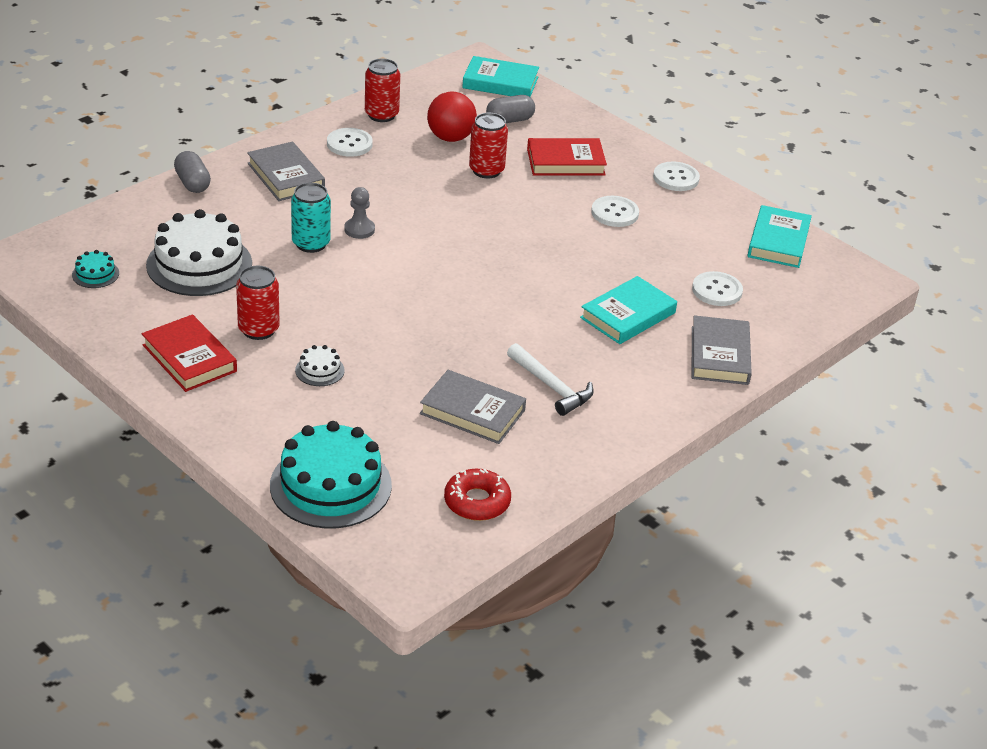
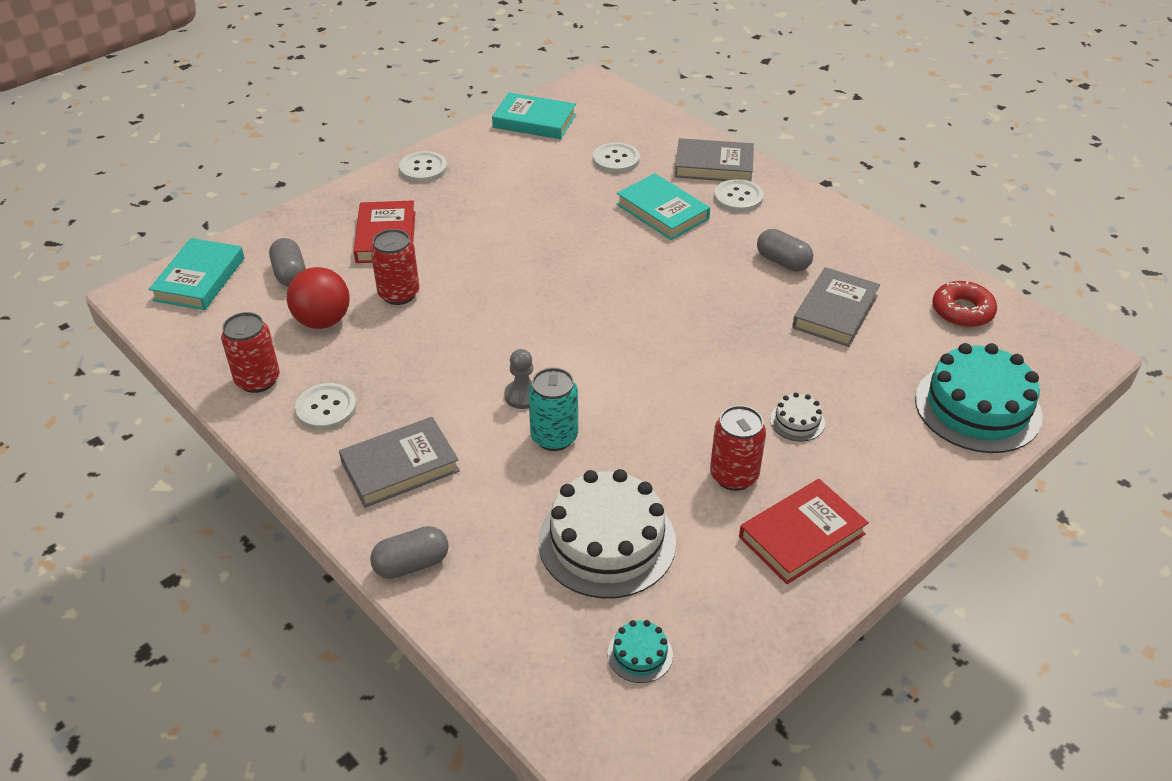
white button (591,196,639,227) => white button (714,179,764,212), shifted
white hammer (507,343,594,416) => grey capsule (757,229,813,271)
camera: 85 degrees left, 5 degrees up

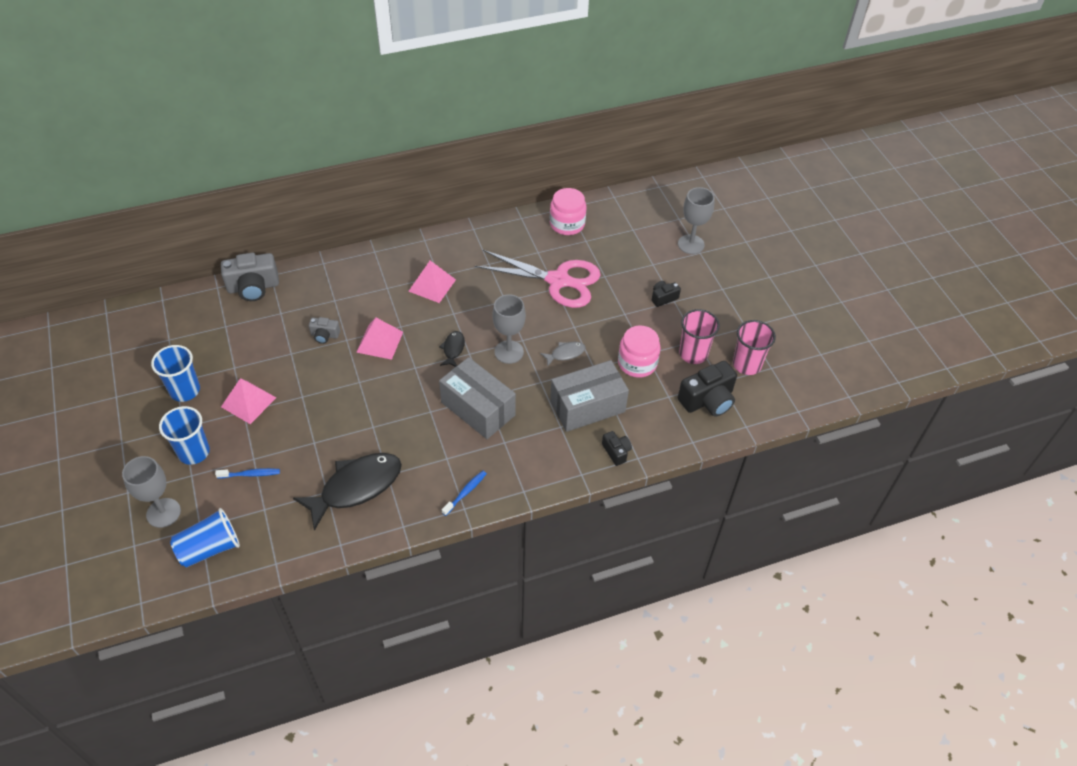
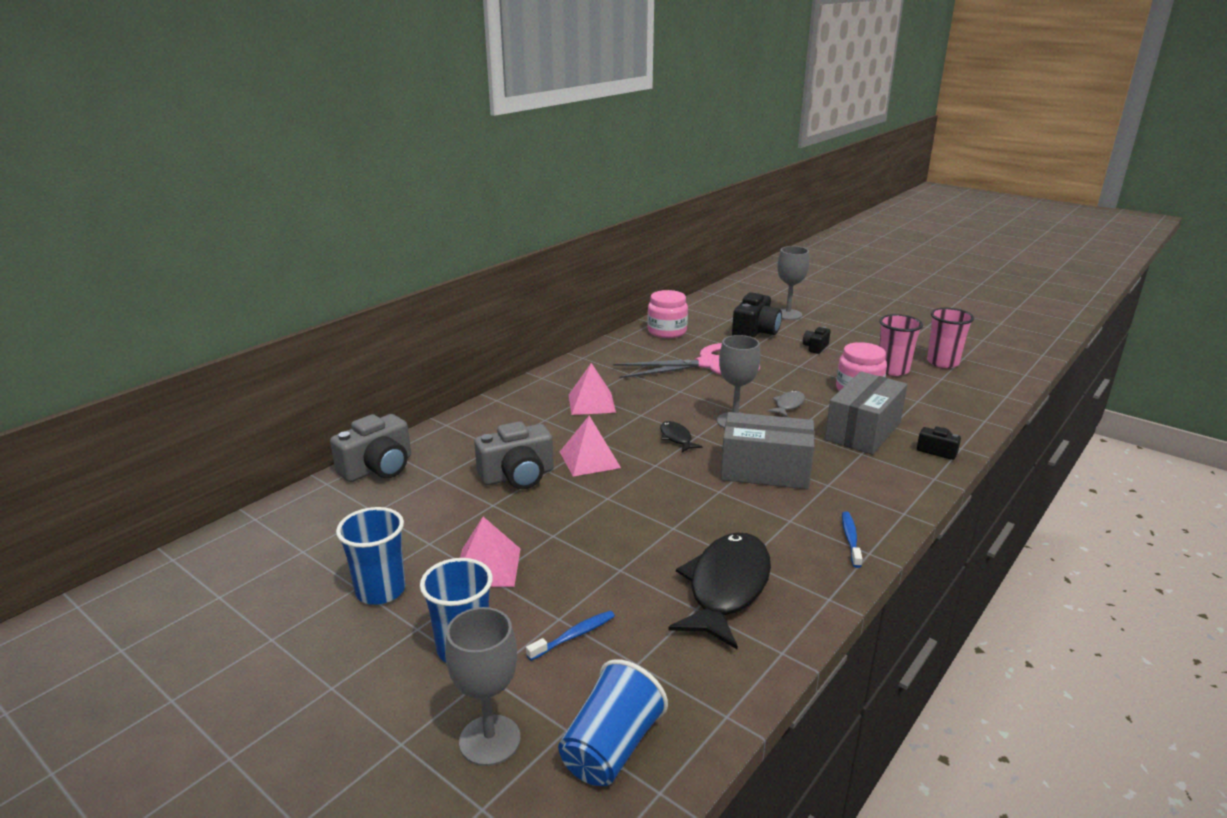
grey camera (309,317,340,344) => grey camera (474,421,554,489), x1.88
black camera (678,361,737,417) => black camera (732,292,782,338), shifted
camera: 30 degrees left, 25 degrees down

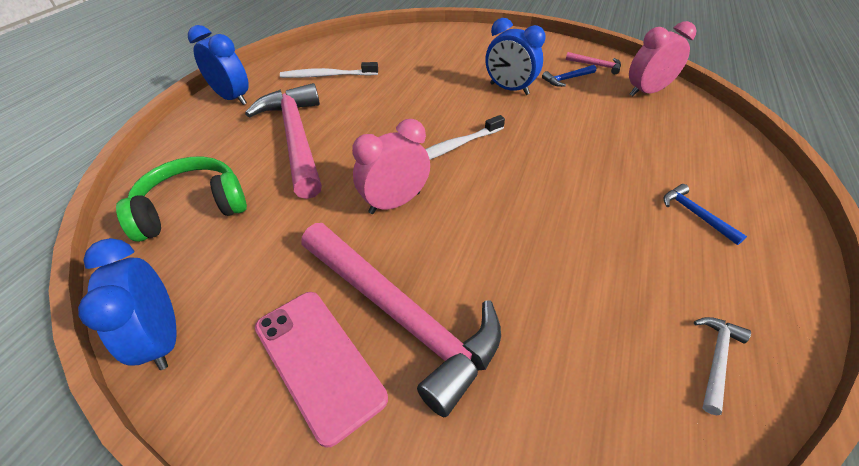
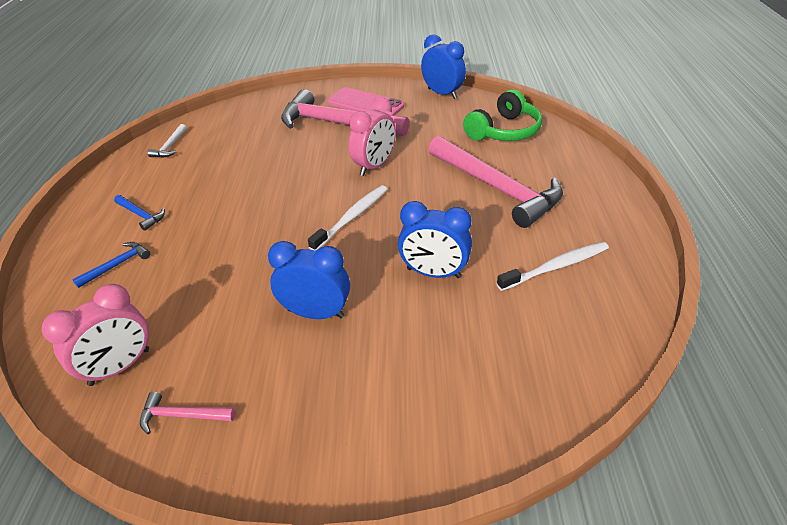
blue hammer (542,65,596,87) => blue hammer (72,242,150,288), shifted
blue clock (188,25,249,105) => blue clock (398,201,472,278), shifted
camera: 160 degrees right, 5 degrees down

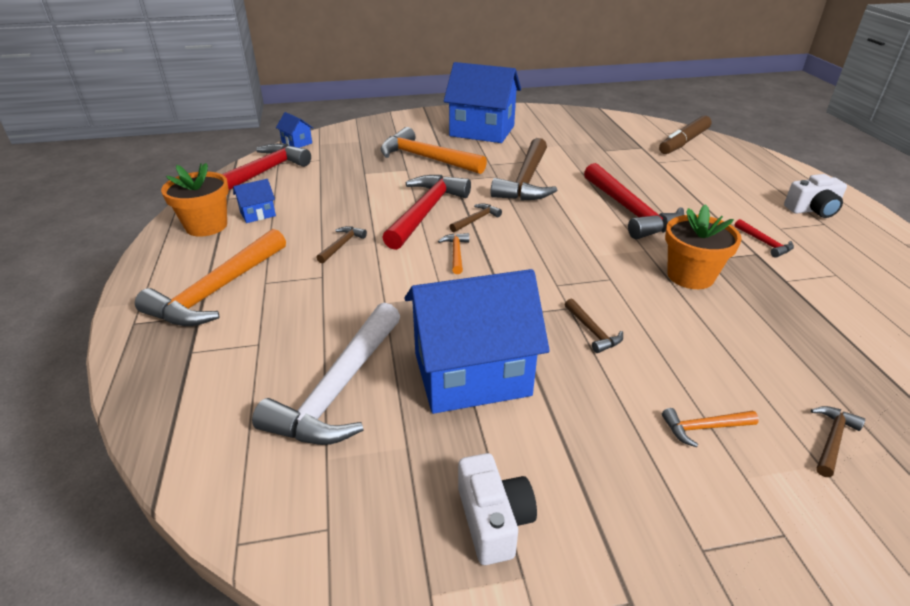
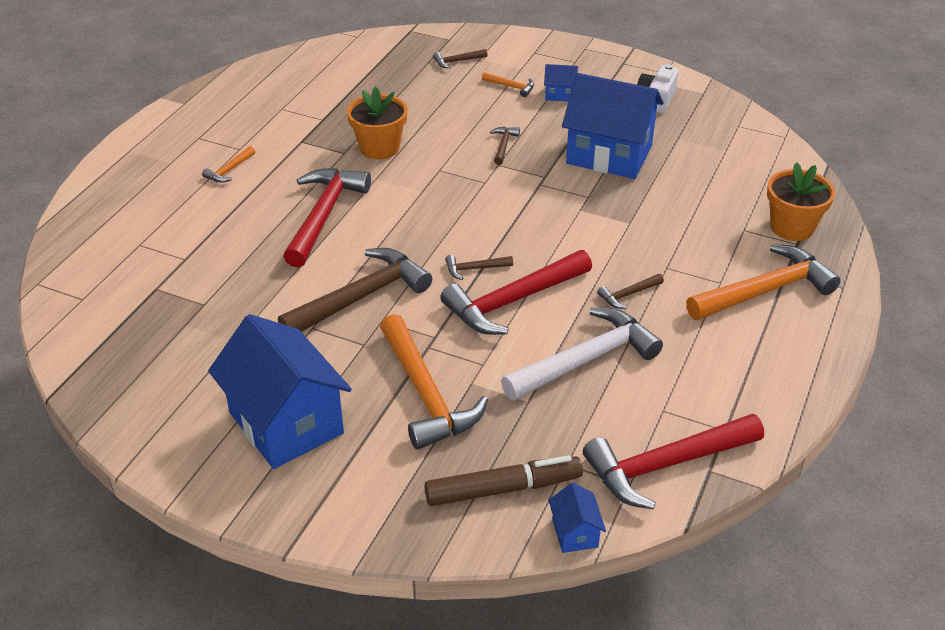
orange hammer (438,233,469,274) => orange hammer (202,146,255,183), shifted
brown marker (659,116,712,154) => brown marker (424,455,583,506), shifted
white hammer (252,303,400,445) => white hammer (501,307,663,401), shifted
blue house (233,179,276,223) => blue house (544,64,578,101), shifted
orange flower pot (161,163,229,237) => orange flower pot (767,162,835,241), shifted
red hammer (734,219,794,258) => nothing
white camera (784,174,847,218) => nothing
camera: 145 degrees left, 5 degrees up

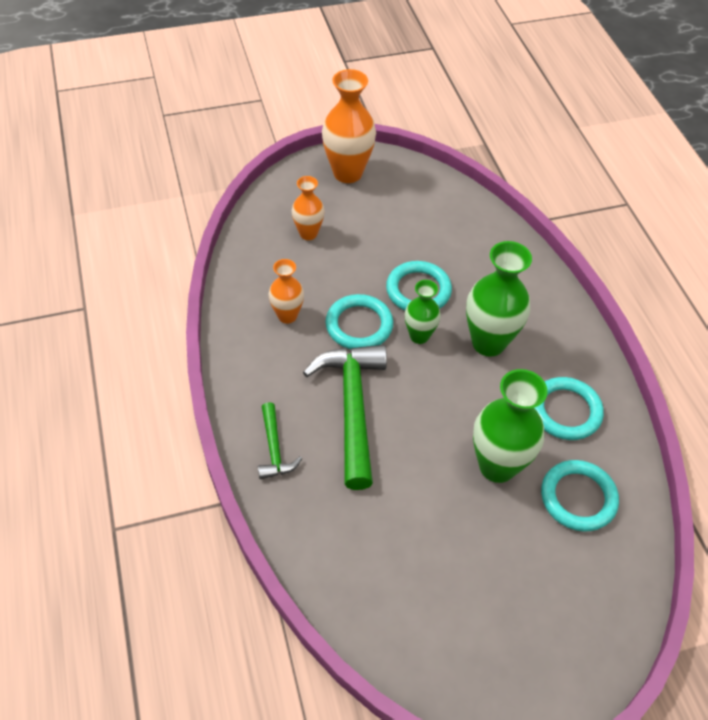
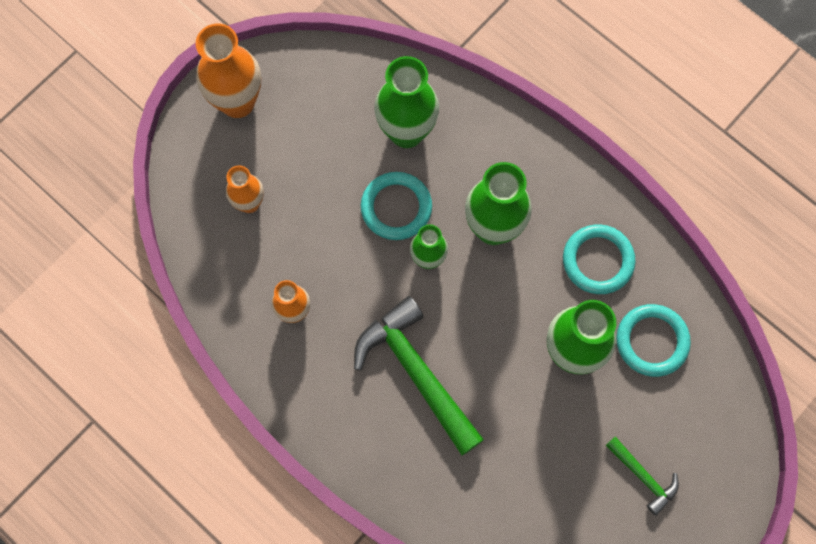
nothing => green vase (374,56,439,148)
green hammer (258,402,302,479) => green hammer (606,436,679,516), shifted
turquoise ring (325,294,393,349) => nothing
camera: 30 degrees left, 20 degrees up

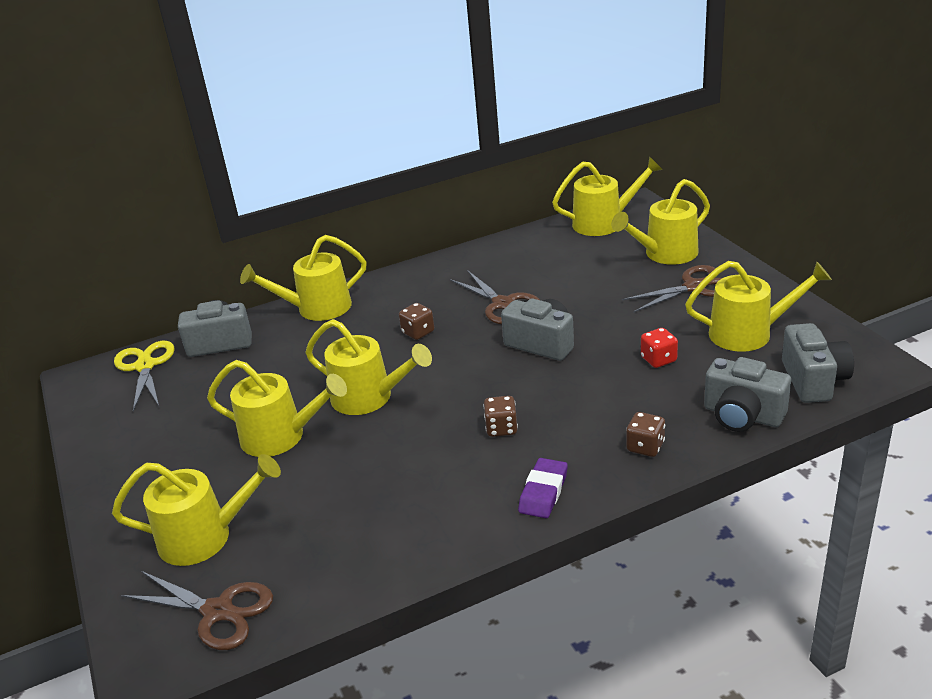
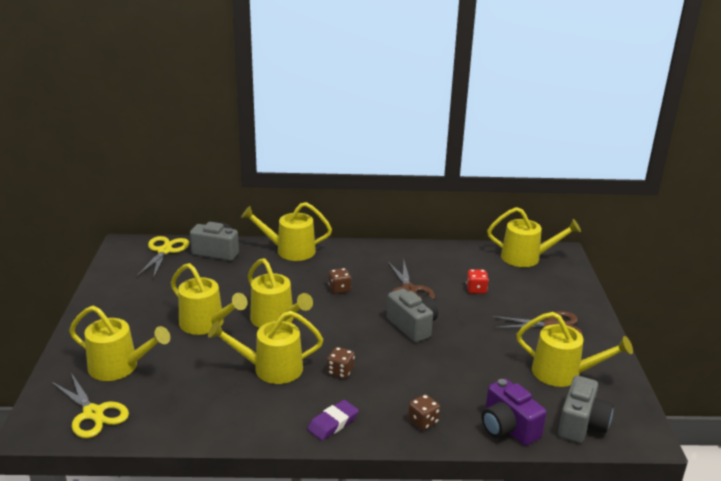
brown scissors (121,571,273,650) => yellow scissors (52,373,129,438)
yellow watering can (611,179,710,265) => yellow watering can (208,311,323,384), shifted
red dice (641,328,678,368) => red dice (466,269,489,294), shifted
grey camera (704,357,791,432) => purple camera (482,379,547,446)
camera: 20 degrees right, 5 degrees down

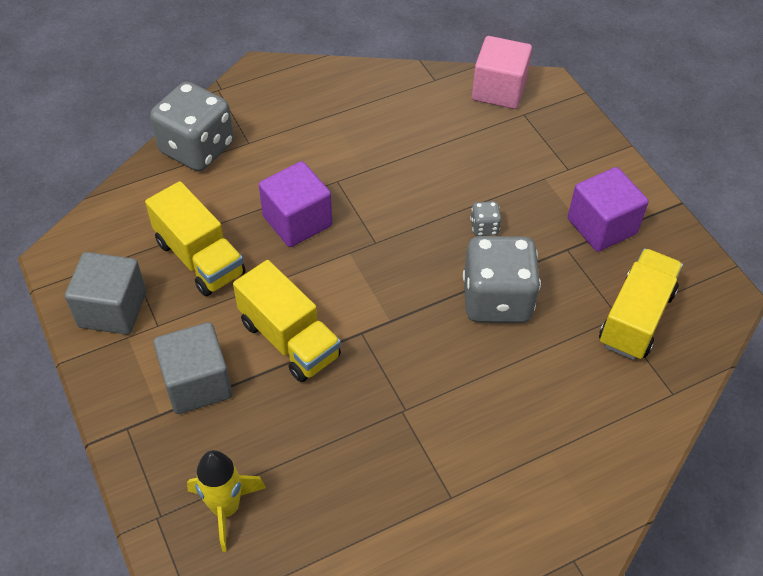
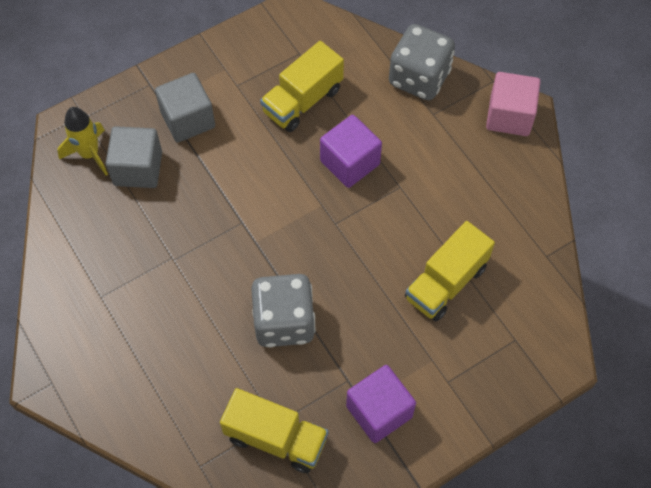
grey cube (65,252,146,335) => grey cube (106,126,162,188), shifted
yellow truck (233,260,341,382) => yellow truck (405,221,495,321), shifted
pink cube (472,36,532,109) => pink cube (486,72,540,136), shifted
grey dice (470,201,501,236) => nothing
camera: 85 degrees right, 10 degrees up

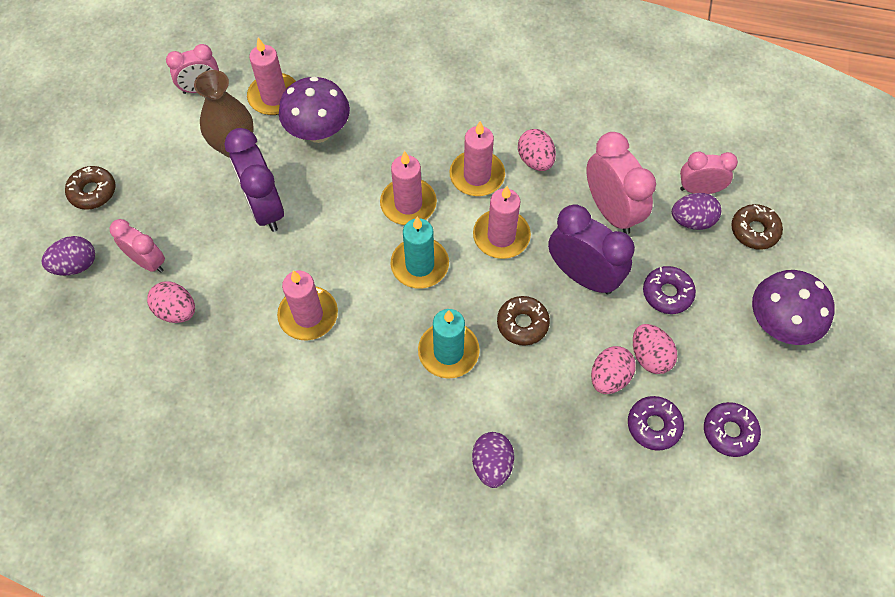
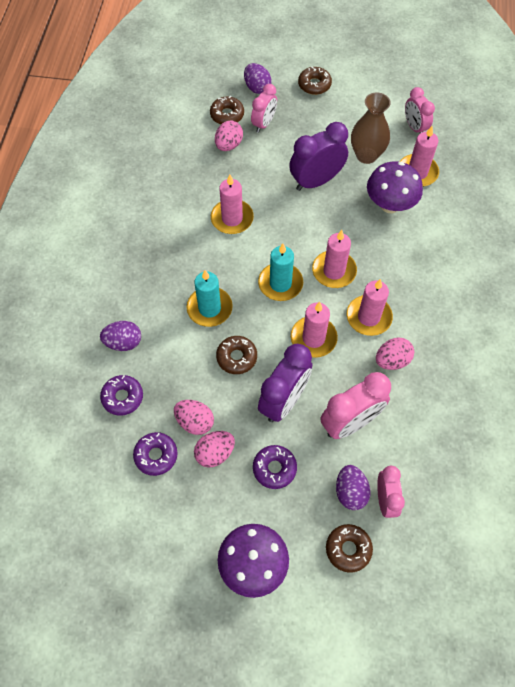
purple donut (704,402,761,457) => purple donut (100,375,143,416), shifted
nothing => brown donut (210,96,244,124)
camera: 85 degrees right, 0 degrees up

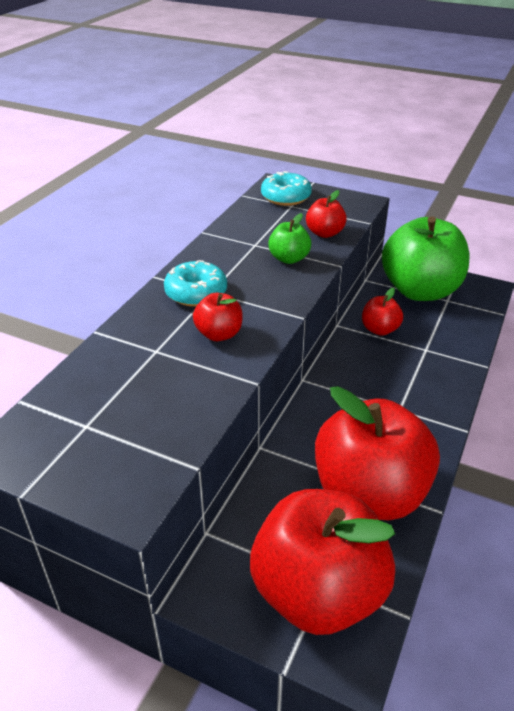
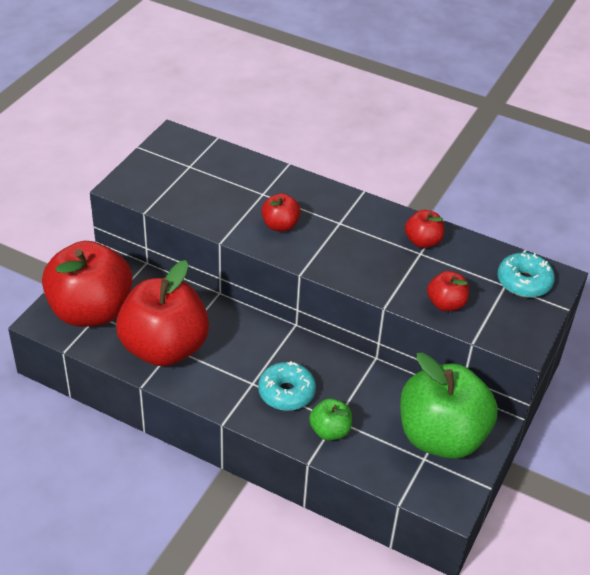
turquoise donut (164,260,227,307) => turquoise donut (258,361,316,411), shifted
green apple (268,213,311,264) => green apple (309,399,352,440), shifted
red apple (362,288,403,336) => red apple (405,210,444,248), shifted
camera: 90 degrees right, 5 degrees up

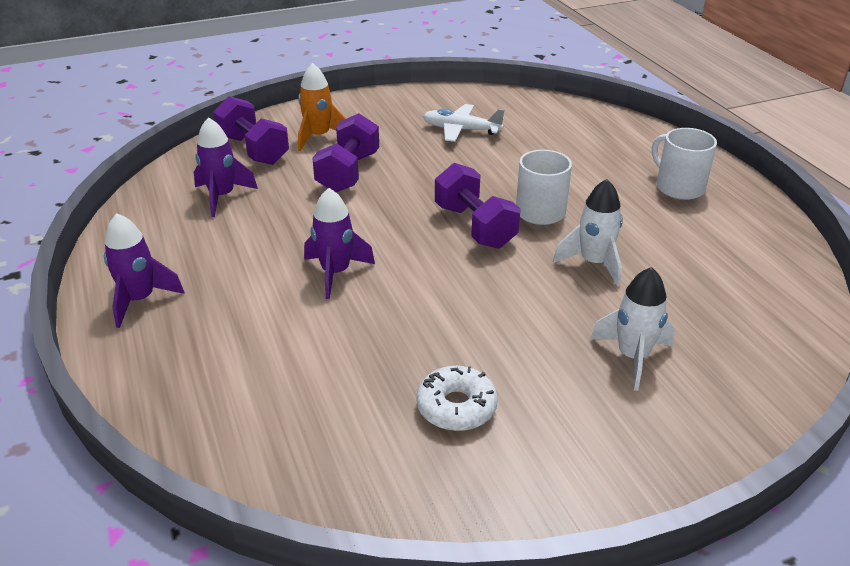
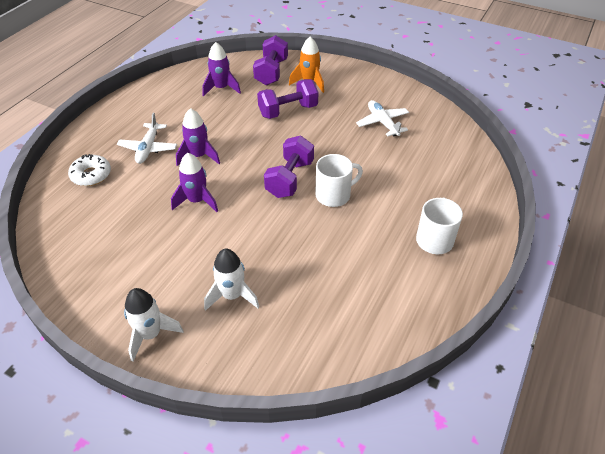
white donut (416,366,498,431) => white donut (68,154,111,186), shifted
nothing => white plane (117,113,177,164)
white rocket (553,179,623,287) => white rocket (124,288,184,362), shifted
purple rocket (104,213,185,328) => purple rocket (171,153,218,212), shifted
camera: 50 degrees right, 10 degrees up

